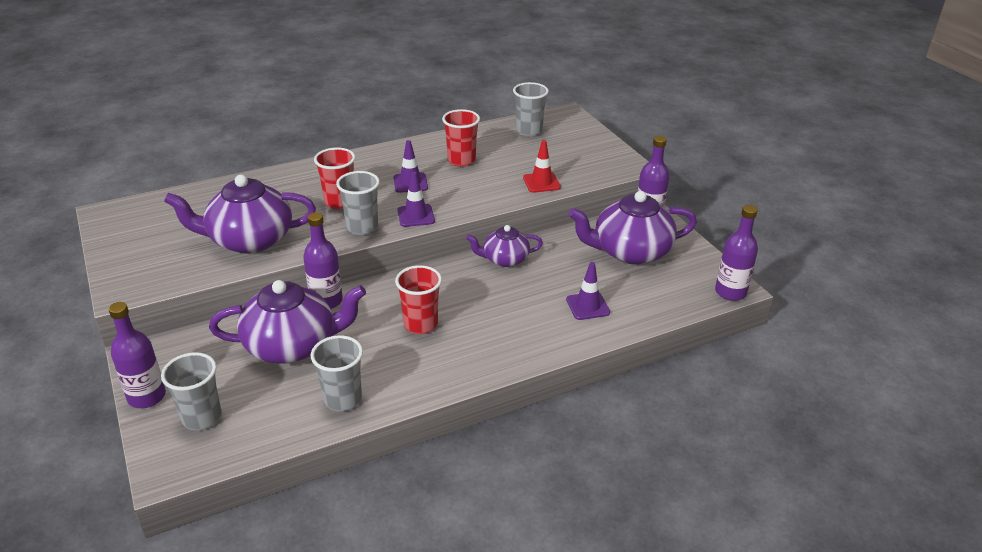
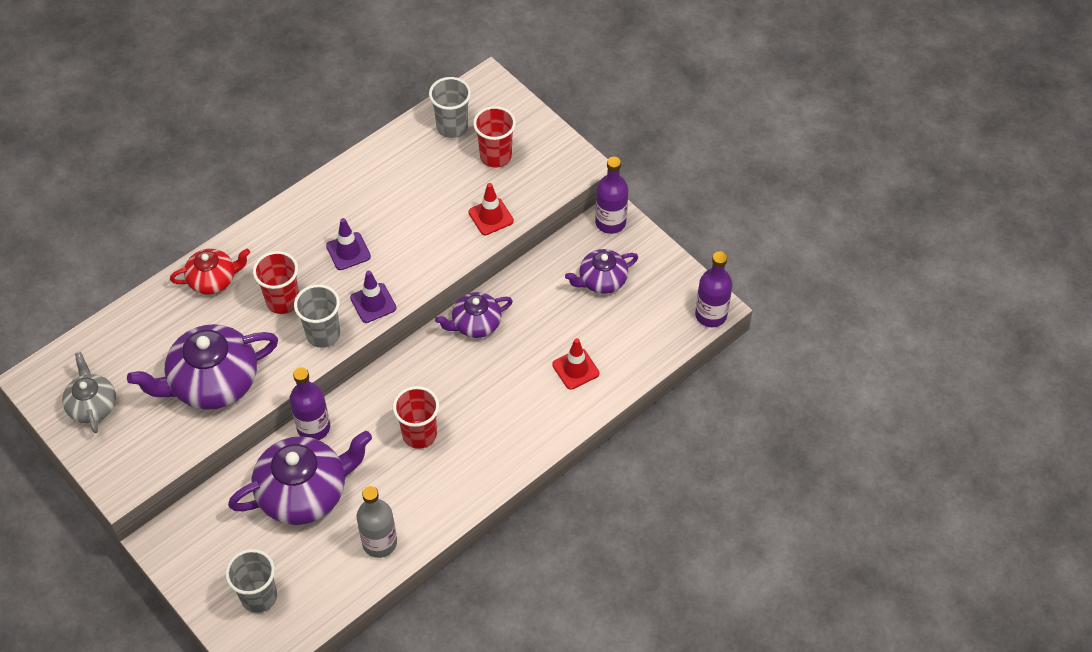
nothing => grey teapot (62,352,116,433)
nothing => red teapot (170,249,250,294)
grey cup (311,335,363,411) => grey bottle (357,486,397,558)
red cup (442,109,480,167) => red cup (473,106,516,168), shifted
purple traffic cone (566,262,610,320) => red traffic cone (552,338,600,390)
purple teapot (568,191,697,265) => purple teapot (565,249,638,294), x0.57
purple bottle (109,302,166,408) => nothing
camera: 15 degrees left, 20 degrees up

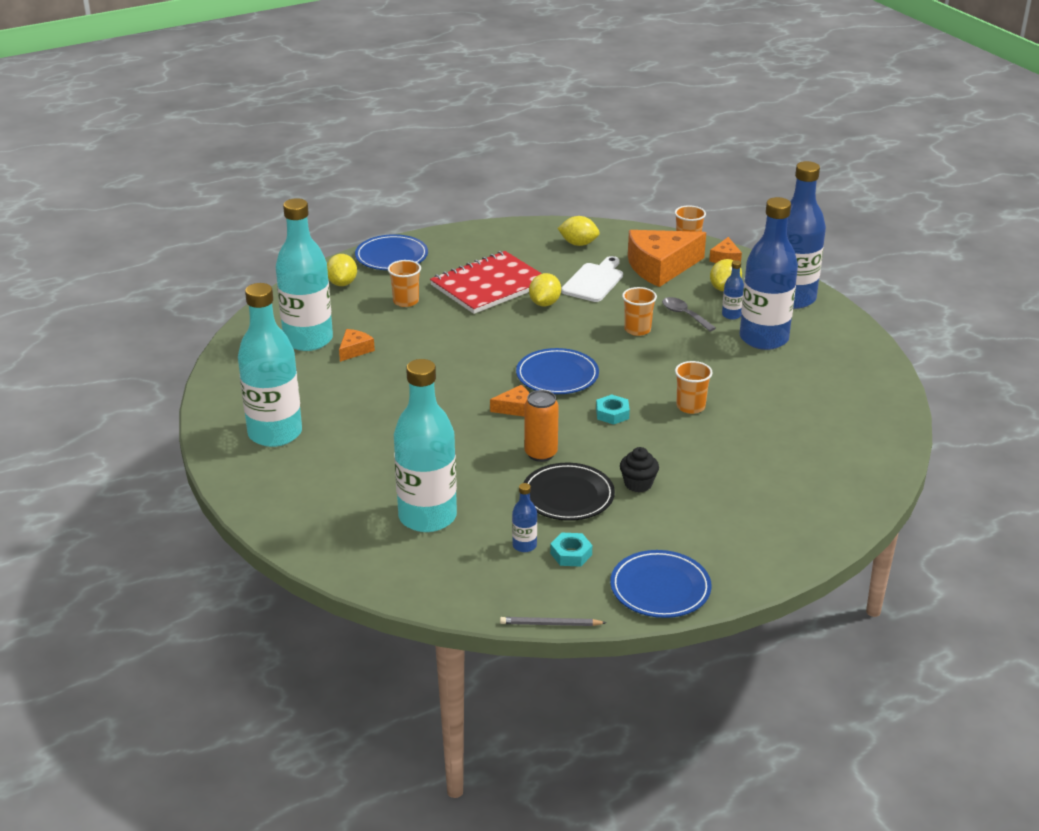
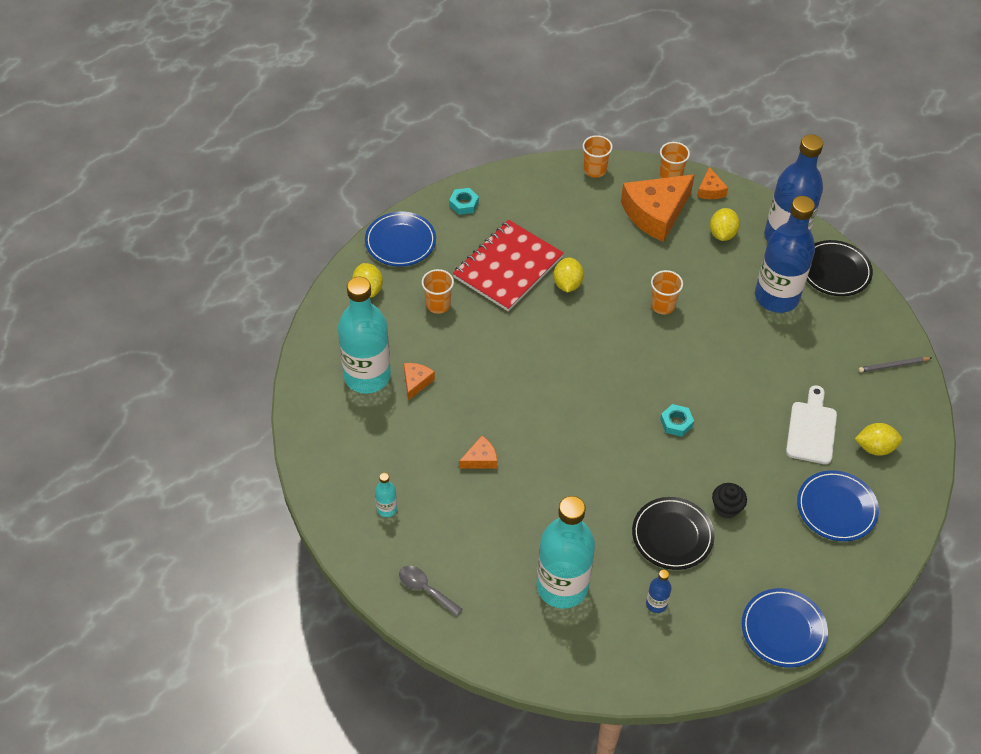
turquoise bottle (238,283,302,447) => turquoise bottle (375,473,397,517), x0.41
grey spoon (662,297,716,331) => grey spoon (399,566,462,616), shifted
turquoise nut (550,533,592,567) => turquoise nut (449,188,479,215), shifted
orange cheese (490,385,529,417) => orange cheese (459,436,497,469), shifted
orange cup (675,361,713,414) => orange cup (583,135,613,178), shifted
white cutting board (561,256,623,302) => white cutting board (786,385,837,464), shifted
blue plate (516,348,599,394) => blue plate (797,470,879,541), shifted
nothing => black plate (806,240,873,296)
yellow lemon (557,216,600,246) => yellow lemon (855,423,902,456), shifted
grey pencil (500,617,606,626) => grey pencil (859,357,931,372), shifted
orange can (524,390,559,462) => nothing
blue bottle (722,260,744,320) => nothing
camera: 15 degrees left, 20 degrees up

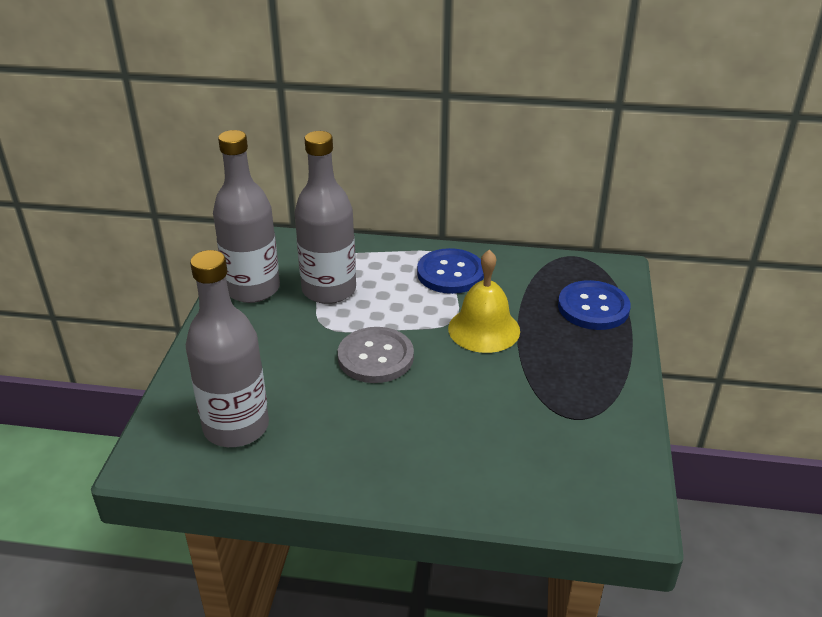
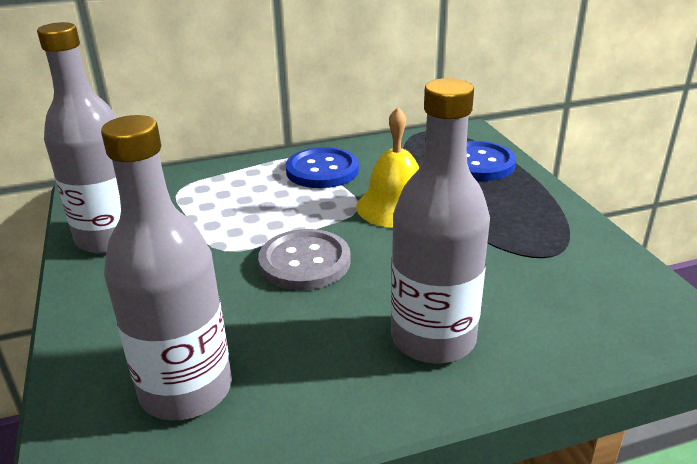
grey bottle (294,131,356,304) => grey bottle (391,78,490,364), shifted
camera: 25 degrees left, 5 degrees down

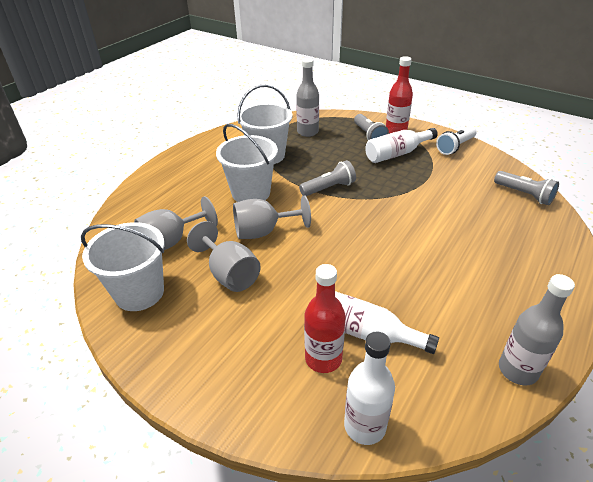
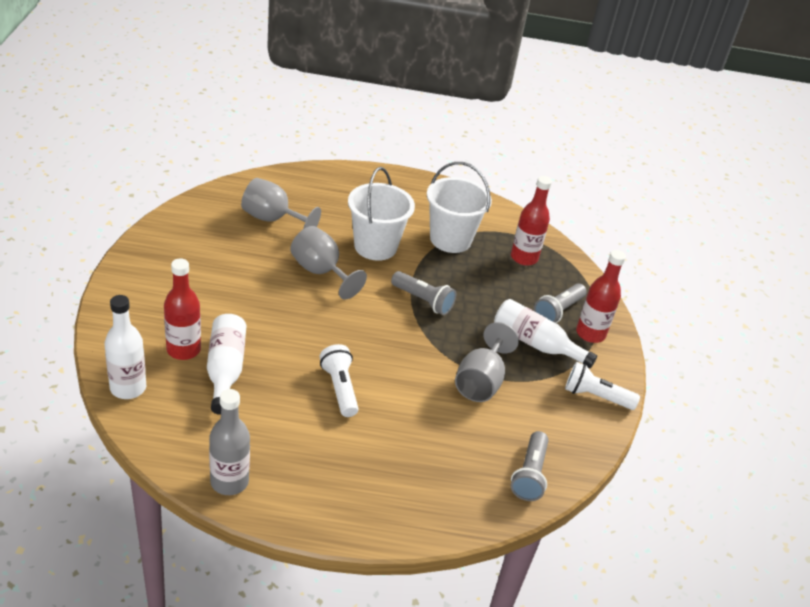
nothing => white flashlight (320,344,359,417)
grey goblet (187,221,261,292) => grey goblet (455,322,519,402), shifted
grey bottle (296,58,319,137) => red bottle (511,176,552,266)
white bucket (81,222,165,311) => nothing
camera: 55 degrees right, 0 degrees up

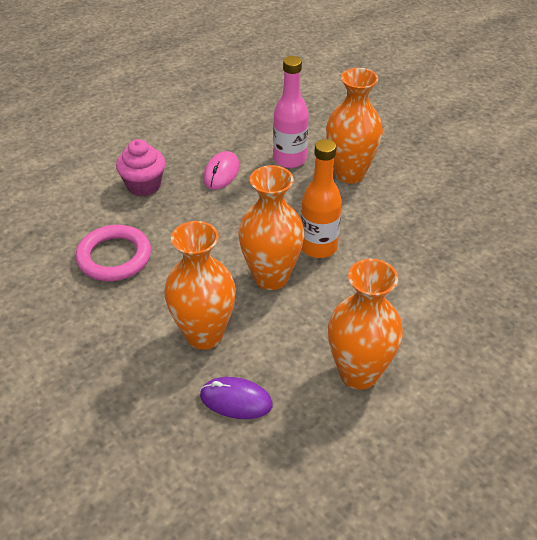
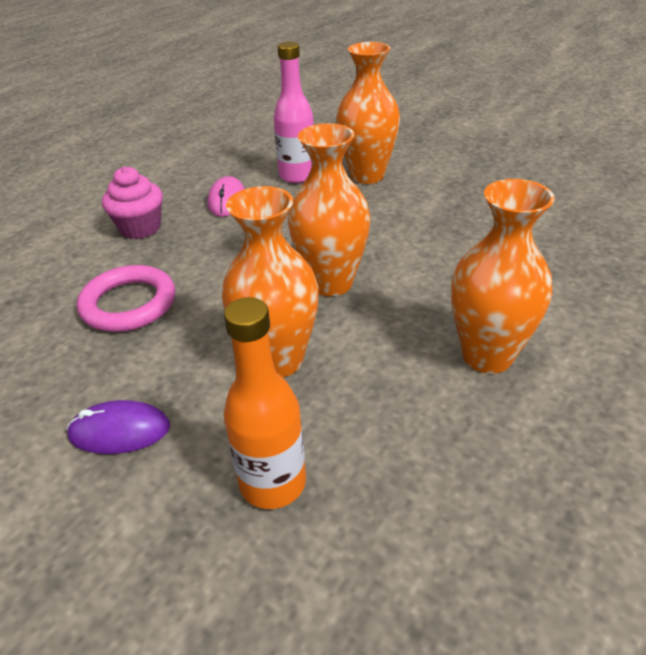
purple mouse (200,377,273,419) => purple mouse (67,400,170,454), shifted
orange bottle (301,139,342,258) => orange bottle (224,297,306,509), shifted
camera: 15 degrees left, 5 degrees down

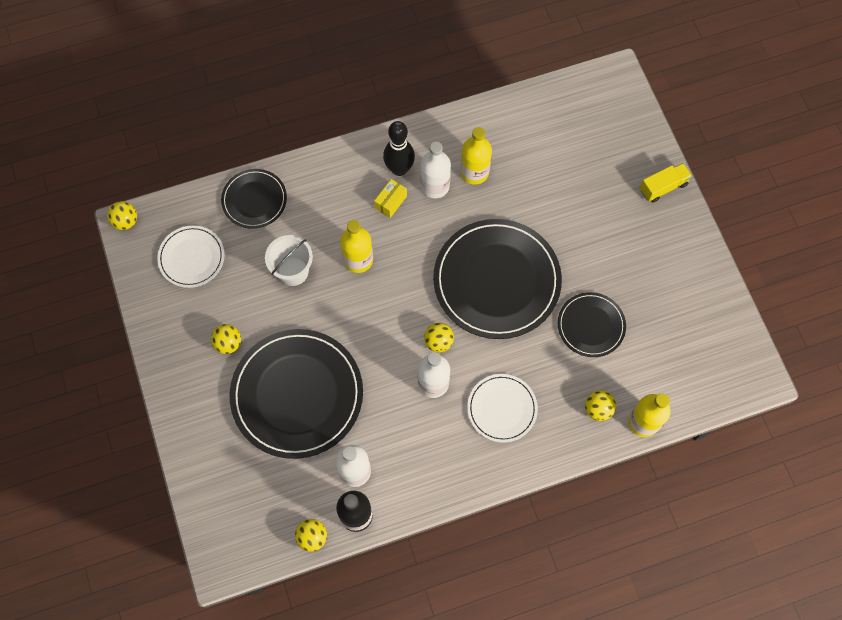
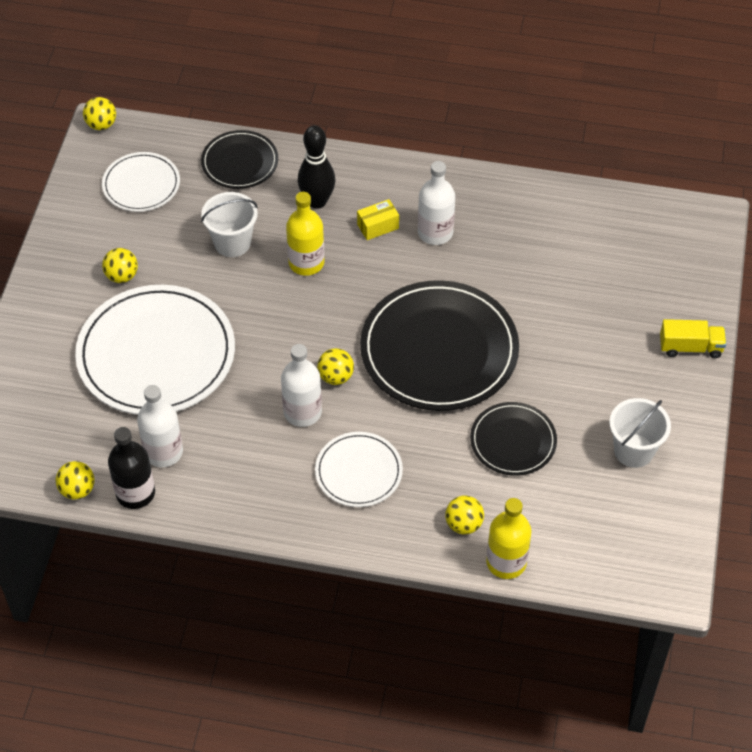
black plate (229,329,363,459) => white plate (75,285,235,415)
black bowling pin (383,121,415,176) => black bowling pin (298,125,336,209), shifted
nothing => white bucket (609,398,671,468)
yellow bottle (460,127,492,185) => nothing
camera: 30 degrees right, 15 degrees down

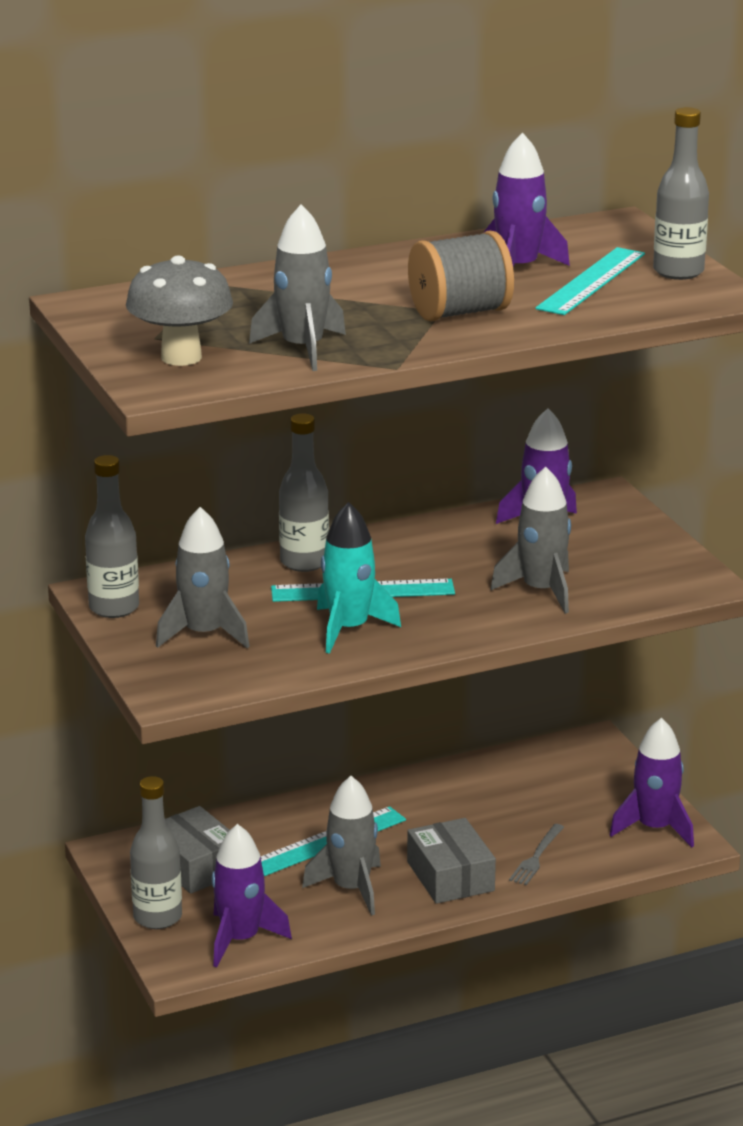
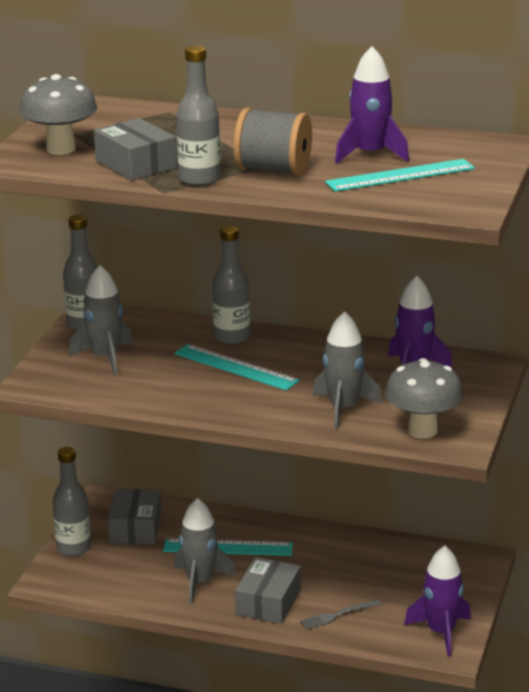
grey rocket (249,205,346,371) => grey box (94,118,177,181)
grey bottle (653,107,709,280) => grey bottle (176,45,220,186), shifted
nothing => grey mushroom (385,358,463,438)
purple rocket (212,824,292,967) => nothing
turquoise rocket (317,502,401,654) => nothing
camera: 40 degrees right, 0 degrees up

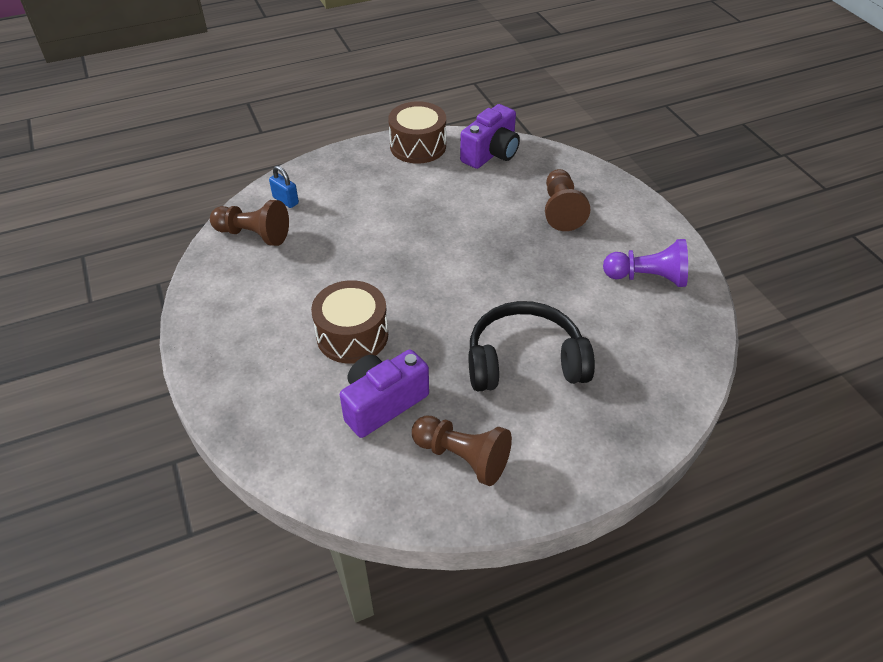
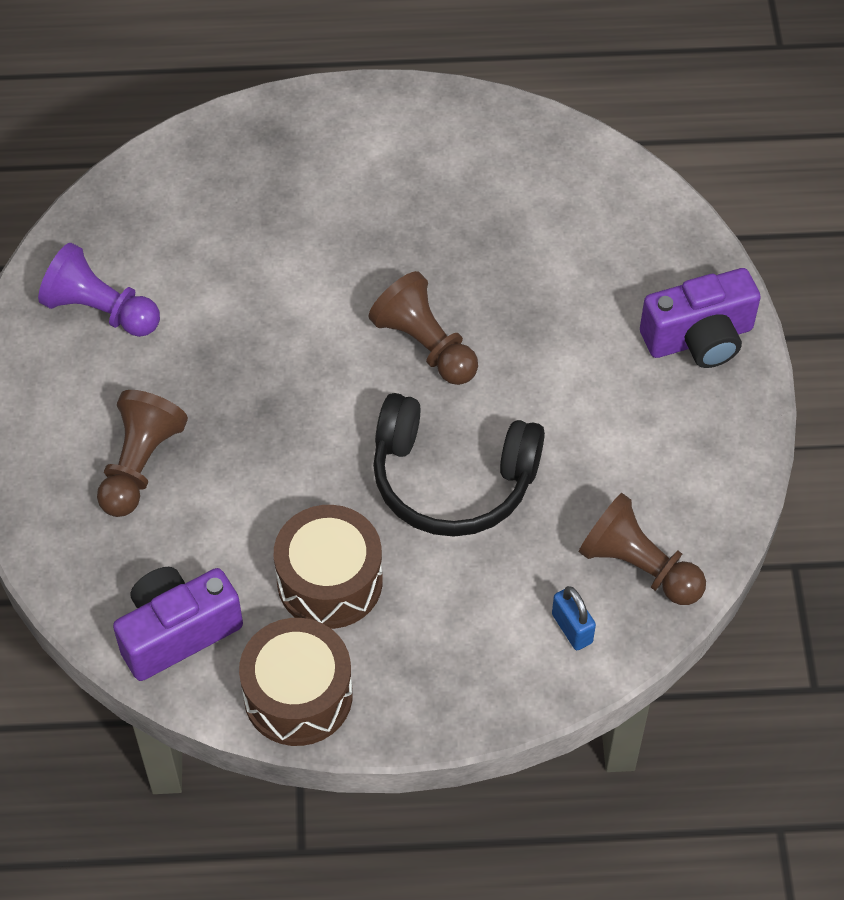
brown drum (311,280,388,364) => brown drum (274,505,383,629), shifted
brown pawn (412,416,512,486) => brown pawn (369,271,478,385), shifted
black headphones (468,301,595,391) => black headphones (373,393,545,537), shifted
purple camera (340,349,429,438) => purple camera (640,268,761,368), shifted
camera: 160 degrees left, 10 degrees up

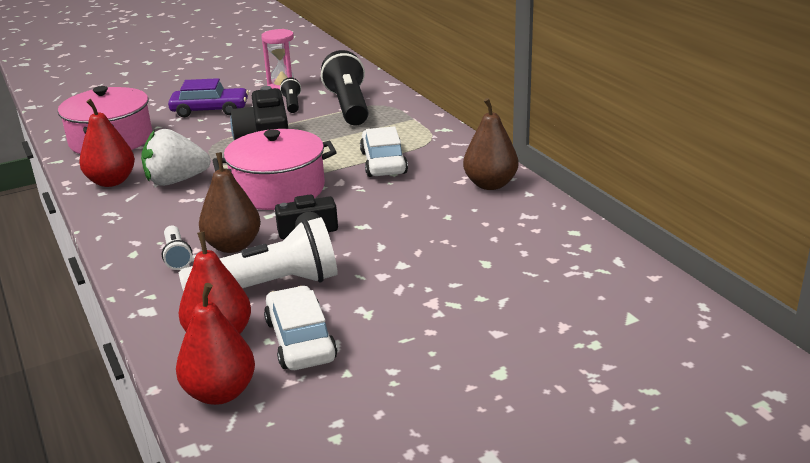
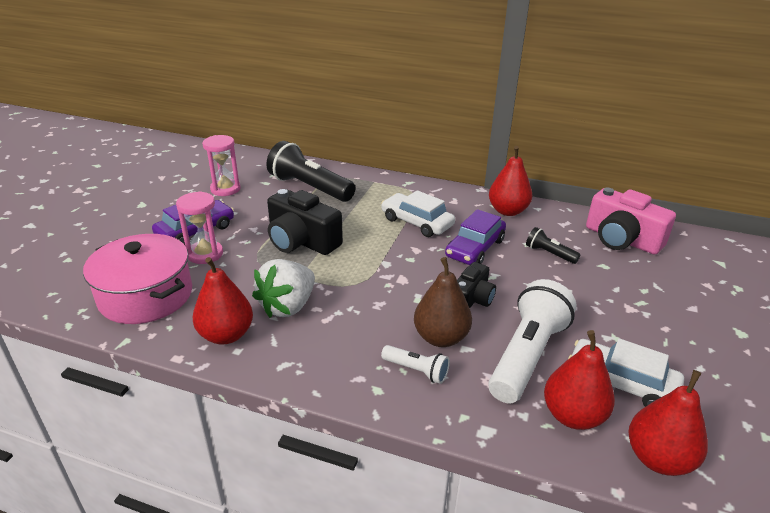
nothing => pink hourglass (176,191,223,264)
nothing => purple car (445,209,506,265)
brown pear (463,98,518,190) => red pear (489,146,532,216)
black flashlight (280,77,301,113) => black flashlight (526,227,581,264), shifted
nothing => pink camera (586,188,676,255)
pink pot (212,129,337,210) => nothing
camera: 45 degrees left, 5 degrees up

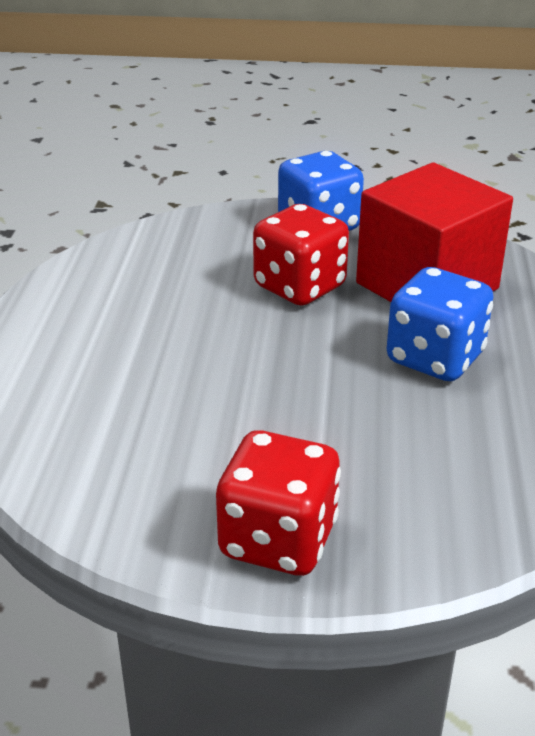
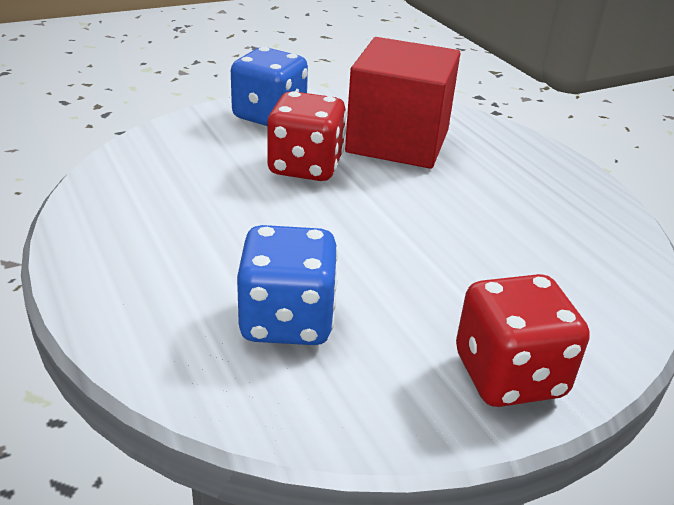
blue dice (387,267,493,381) => blue dice (237,225,338,345), shifted
camera: 35 degrees left, 0 degrees up

